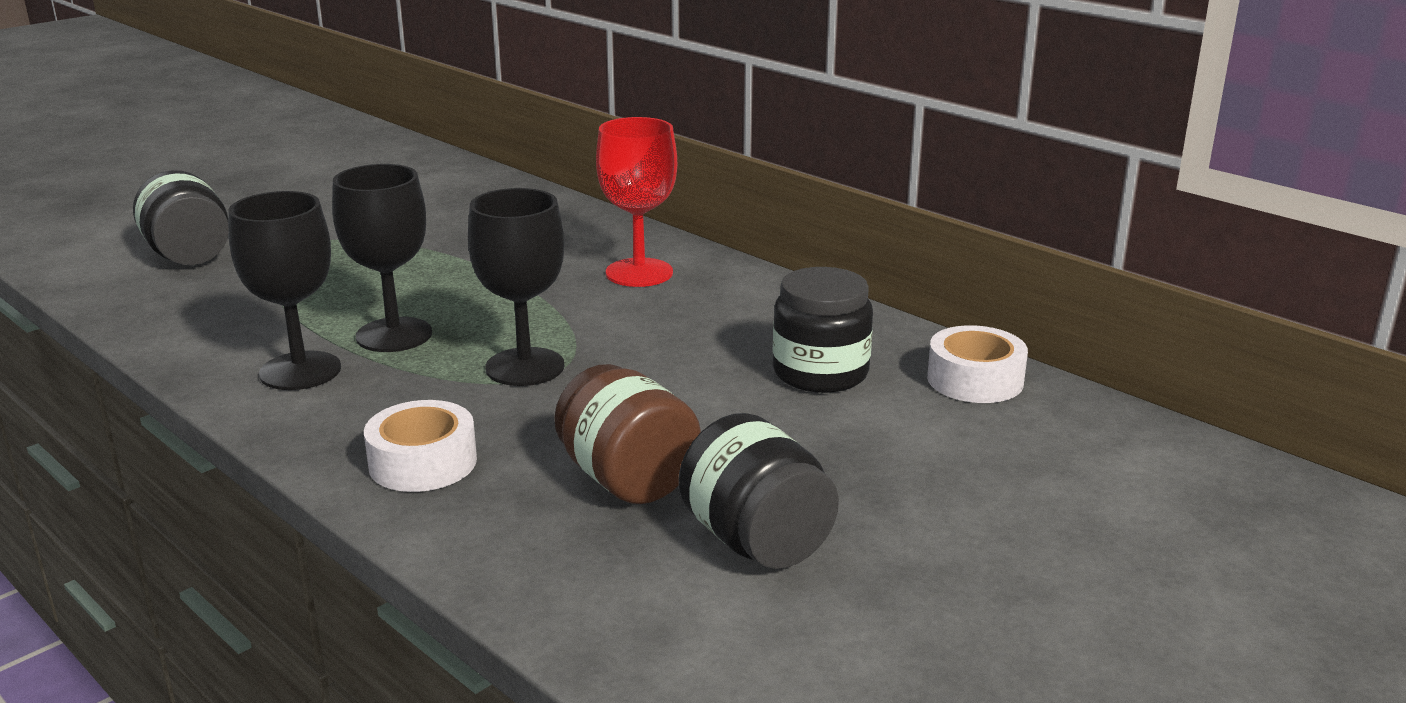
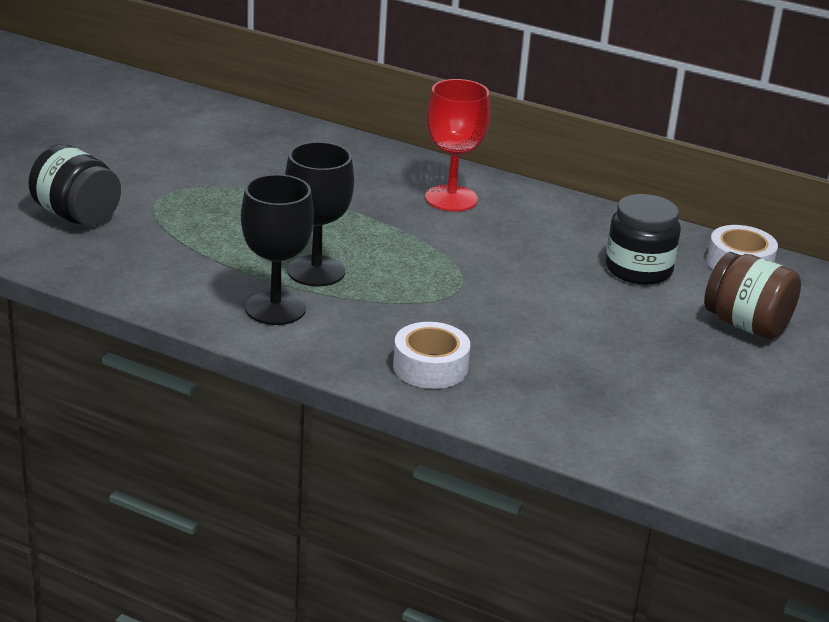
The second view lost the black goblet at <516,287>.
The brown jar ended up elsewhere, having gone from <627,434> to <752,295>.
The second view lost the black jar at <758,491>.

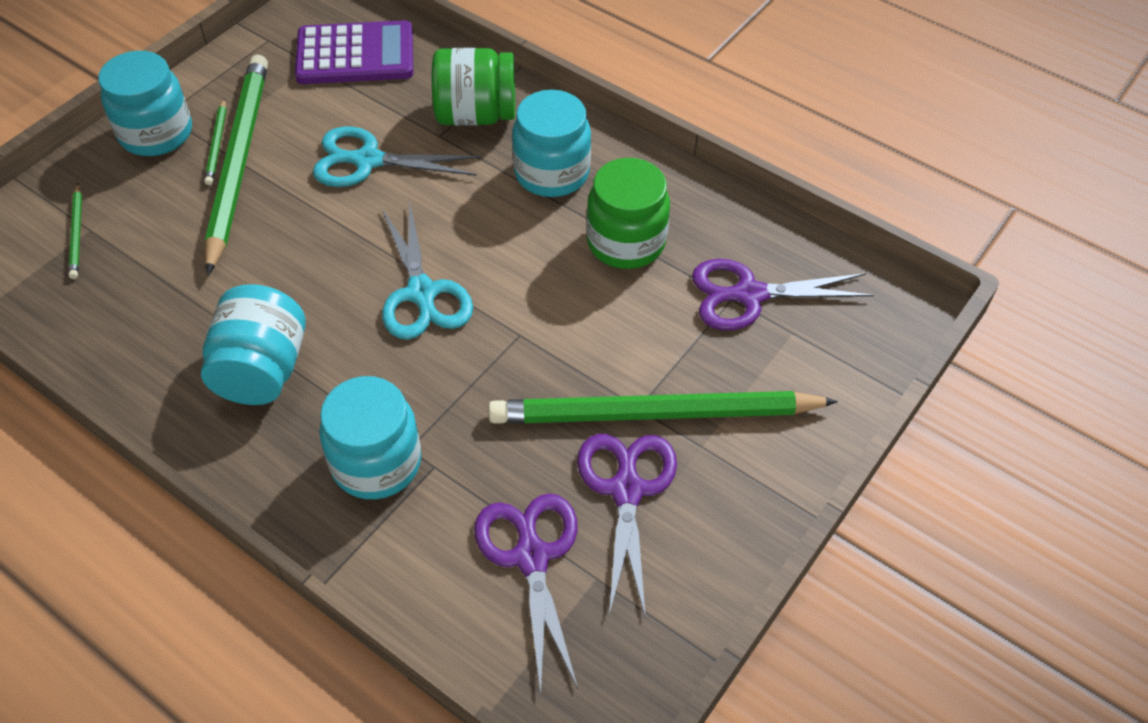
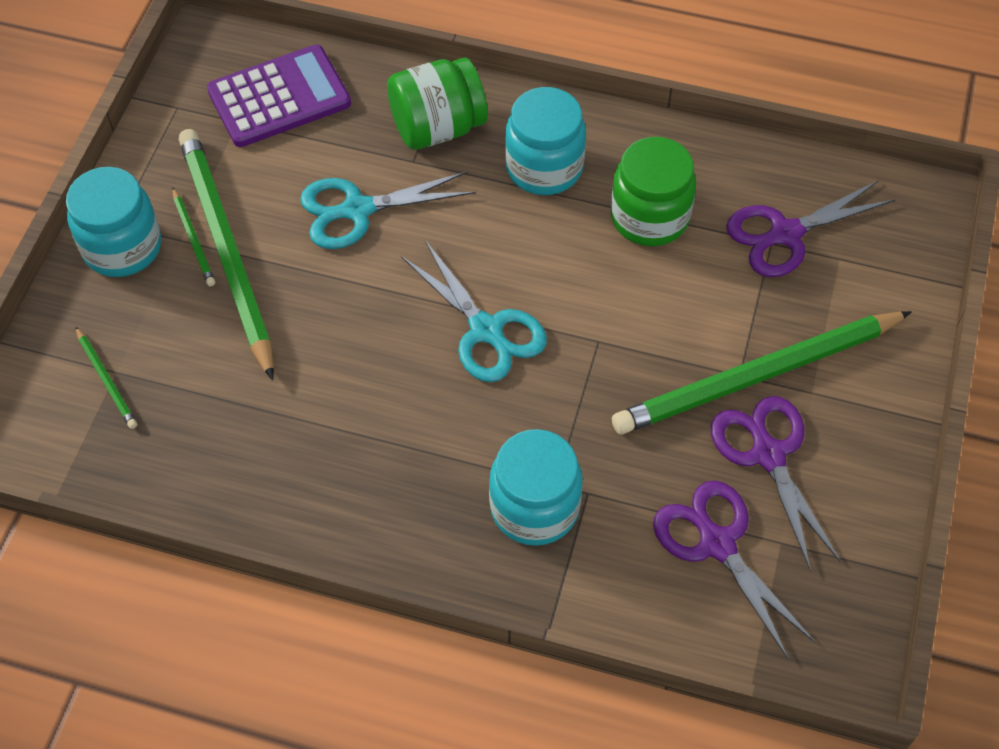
The second view lost the turquoise jar at <253,344>.

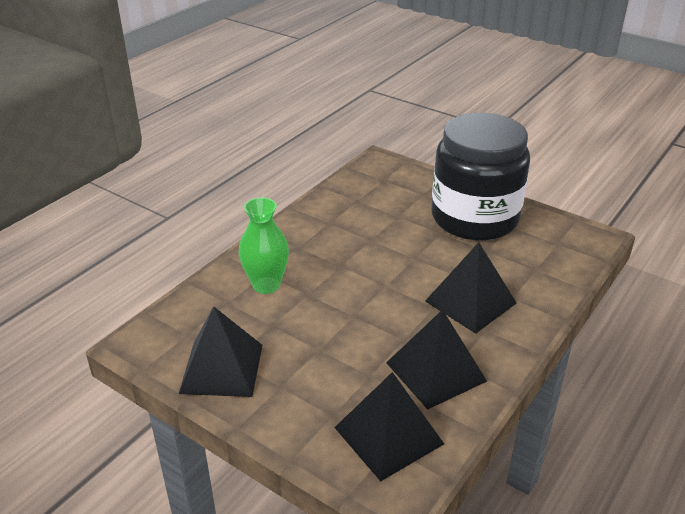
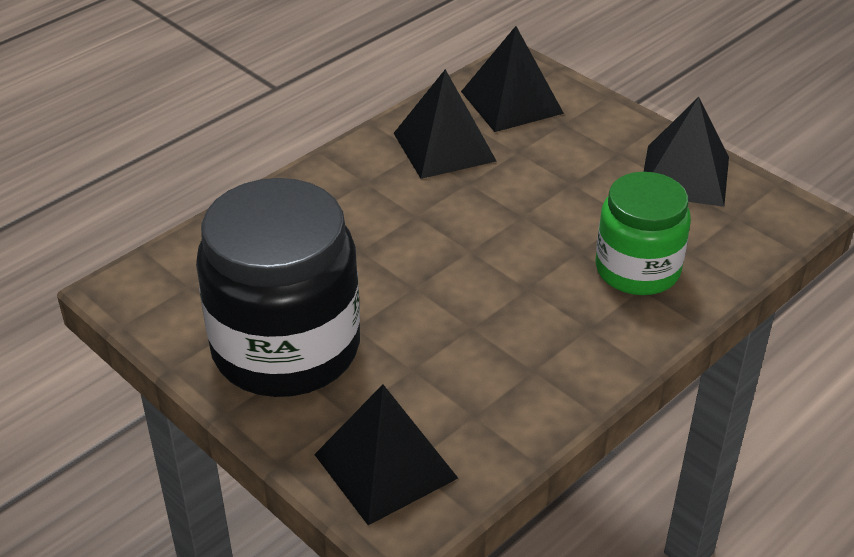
Where the green vase stood at <264,245>, the green jar came to stand at <643,233>.
The black pyramid ended up elsewhere, having gone from <471,288> to <386,454>.

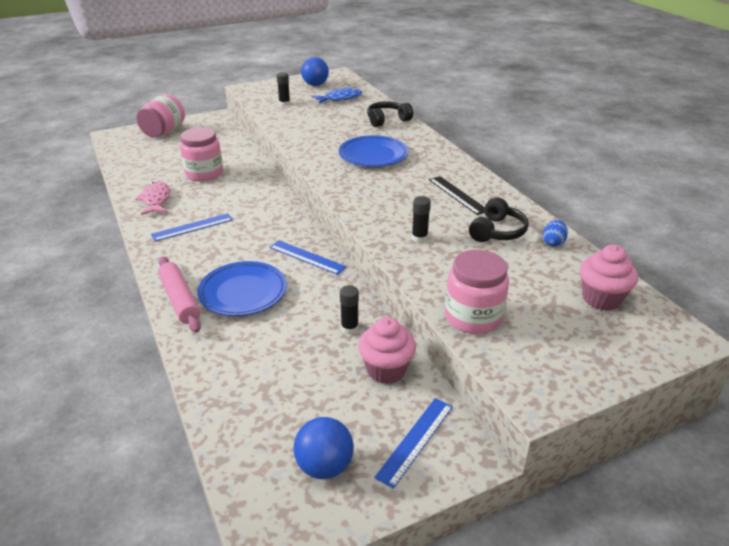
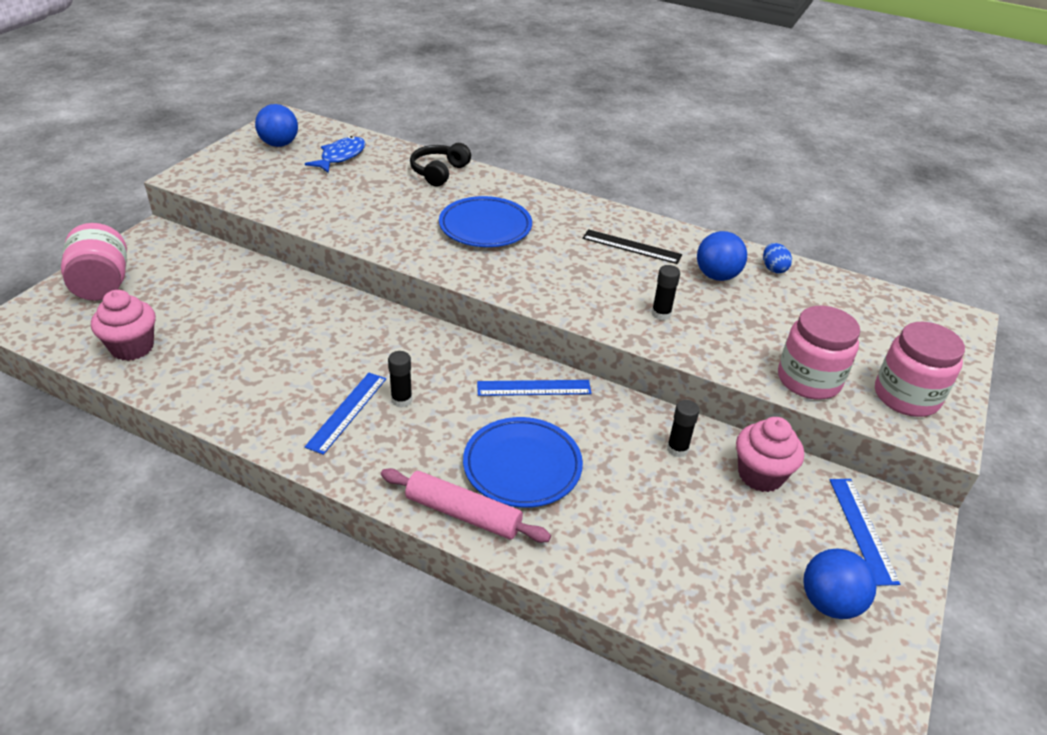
The second view lost the pink fish at <152,198>.
The pink jar ended up elsewhere, having gone from <201,154> to <920,369>.
The black glue stick ended up elsewhere, having gone from <283,89> to <400,379>.
Where the black headphones stood at <499,219>, the blue ball came to stand at <722,256>.
The pink cupcake ended up elsewhere, having gone from <609,278> to <123,325>.

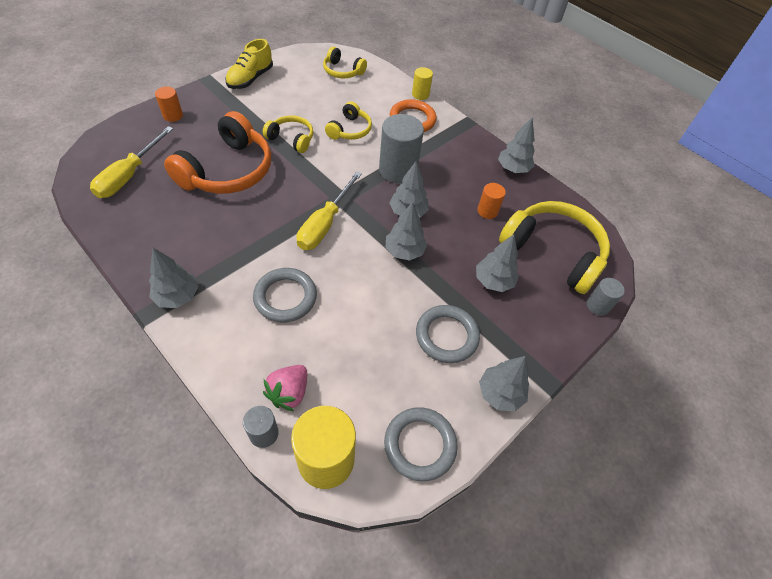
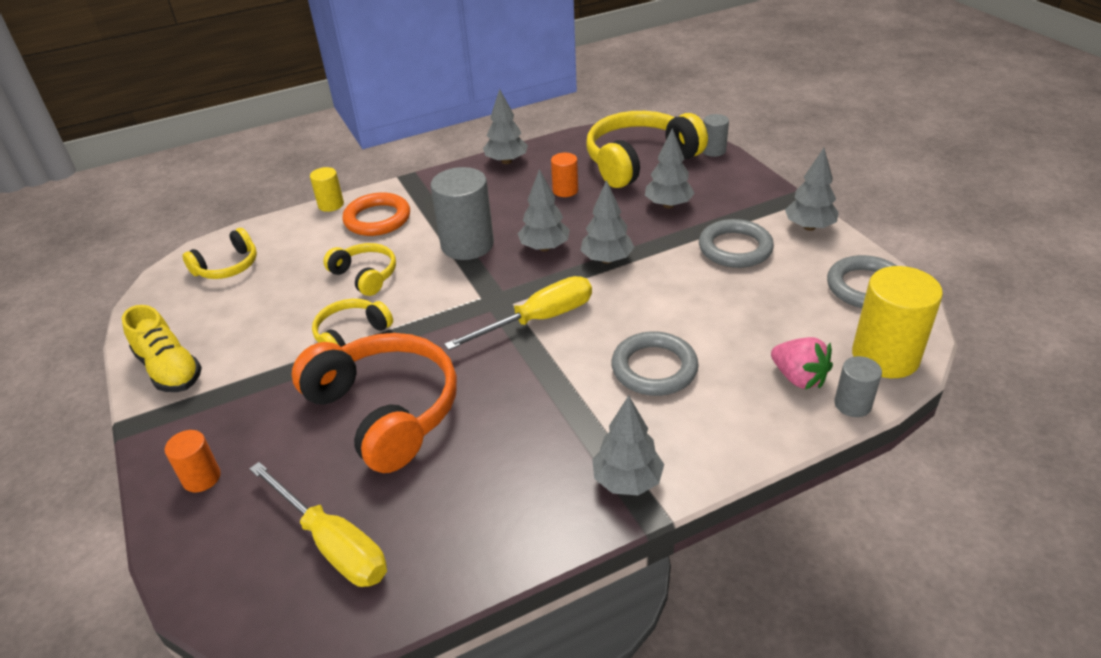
The yellow screwdriver at <329,210> ended up facing another way, 75 degrees counterclockwise from before.

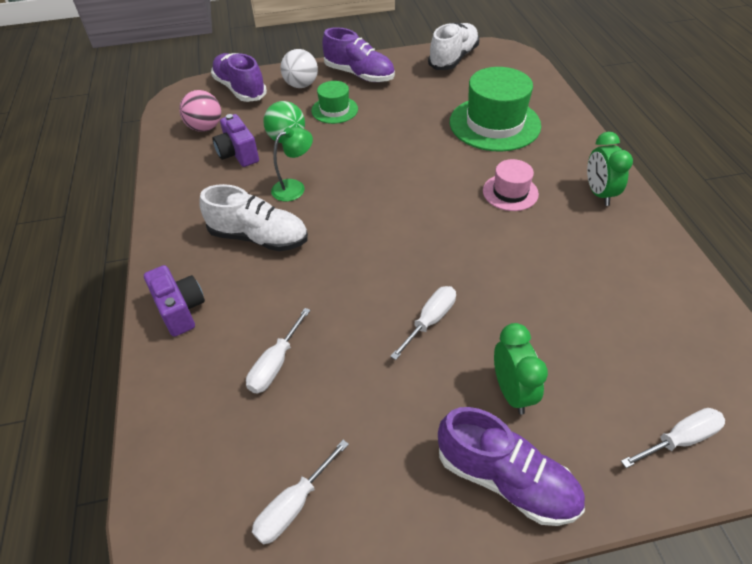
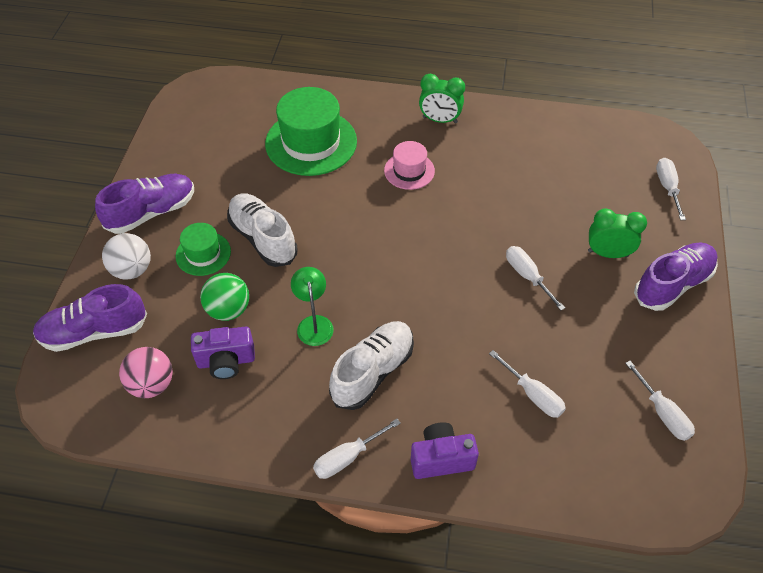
The white shoe ended up elsewhere, having gone from <453,46> to <262,230>.
The second view gained the white screwdriver at <357,449>.

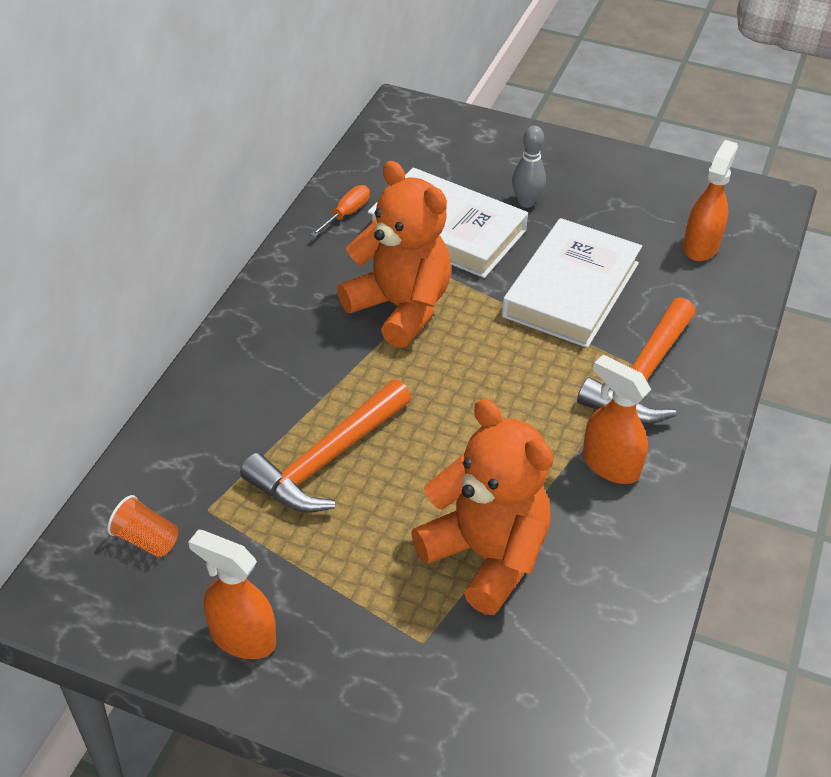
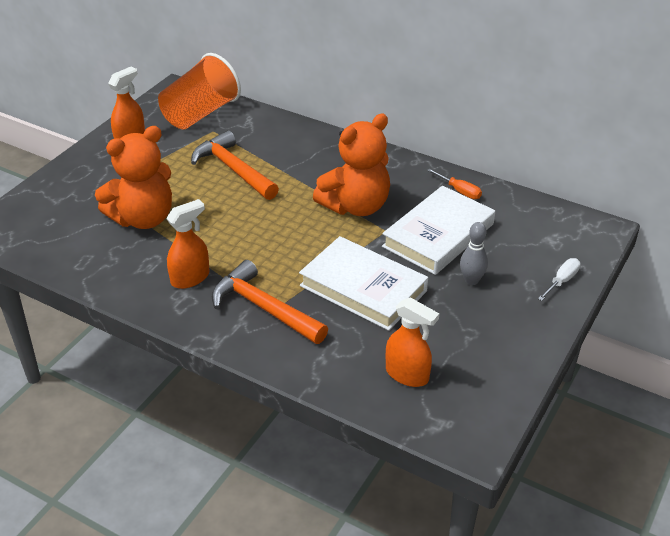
The size of the orange cup at <142,526> changed by a factor of 2.39.
The second view gained the white screwdriver at <559,279>.

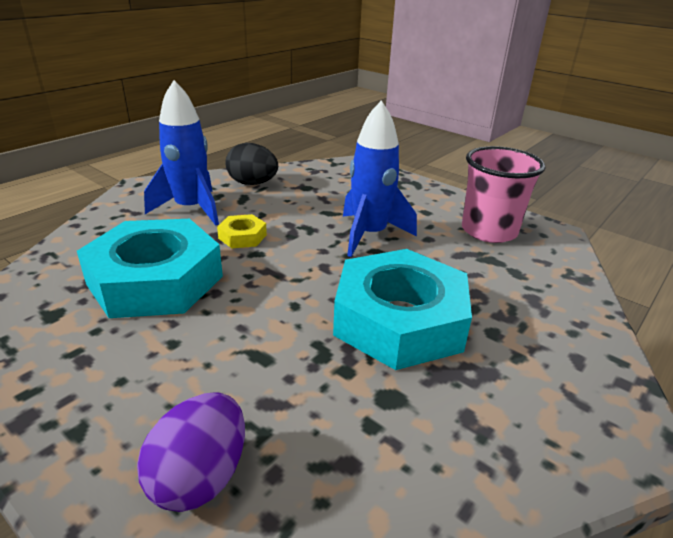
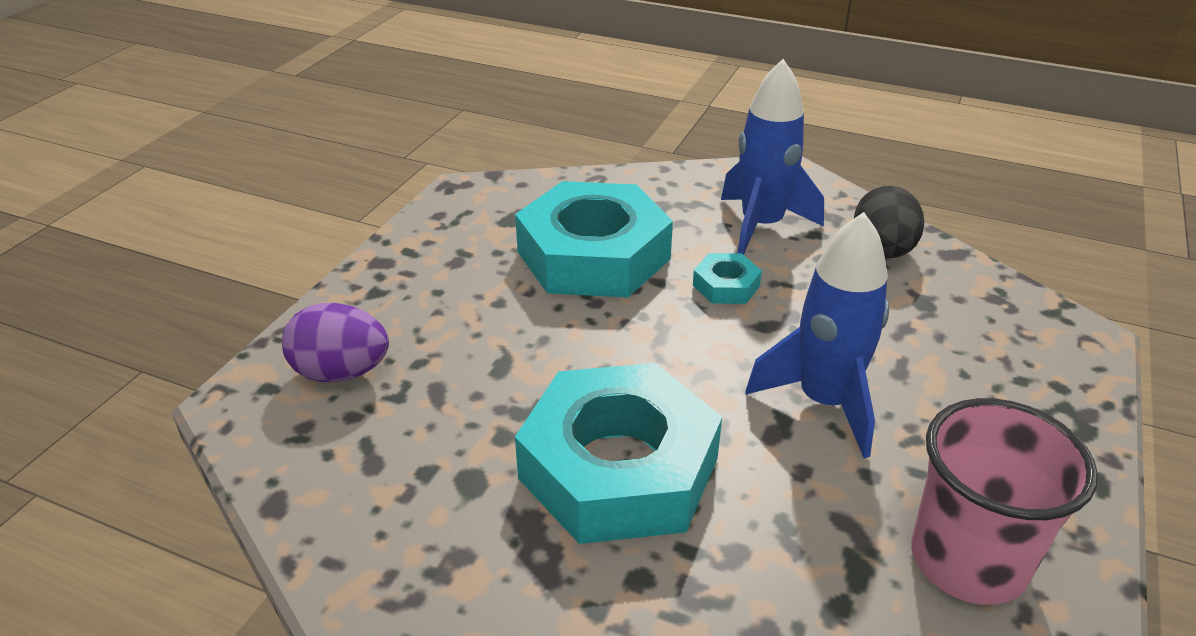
What was the yellow nut at <242,231> turned into the turquoise nut at <727,278>.

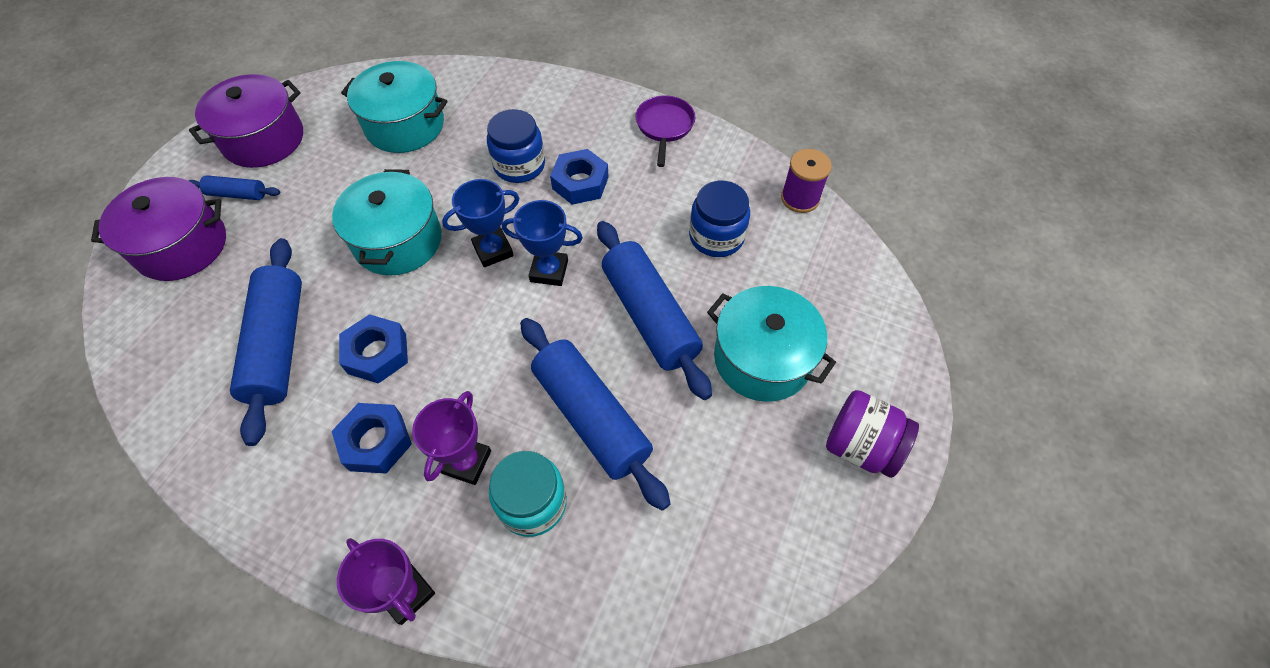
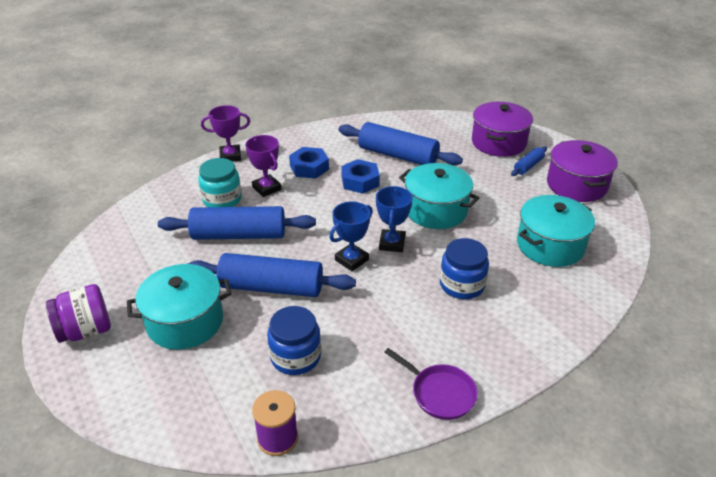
The second view lost the blue nut at <579,177>.

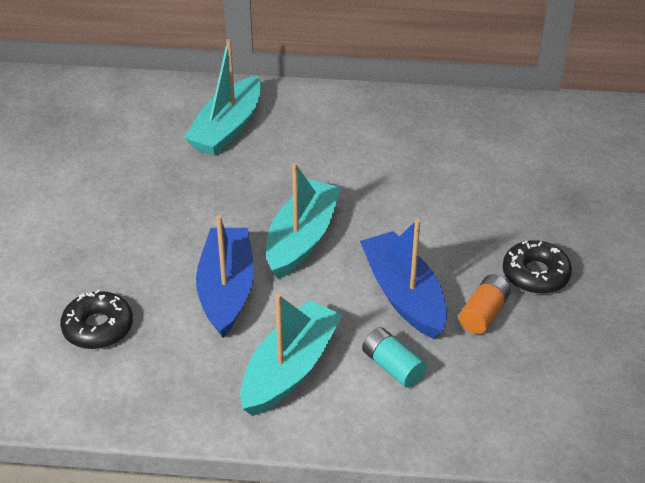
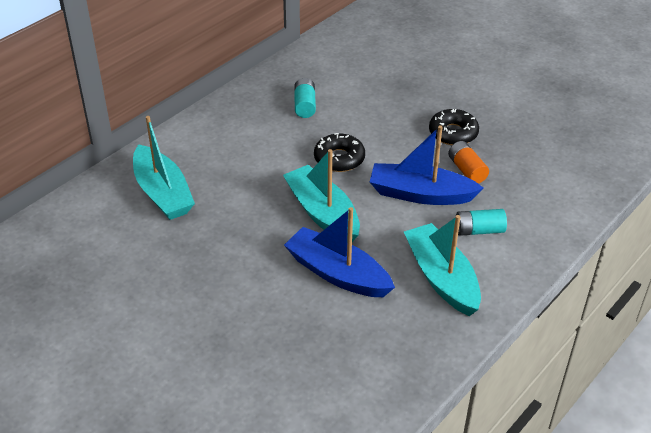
The black donut ended up elsewhere, having gone from <96,319> to <339,152>.
The second view gained the turquoise battery at <305,98>.

